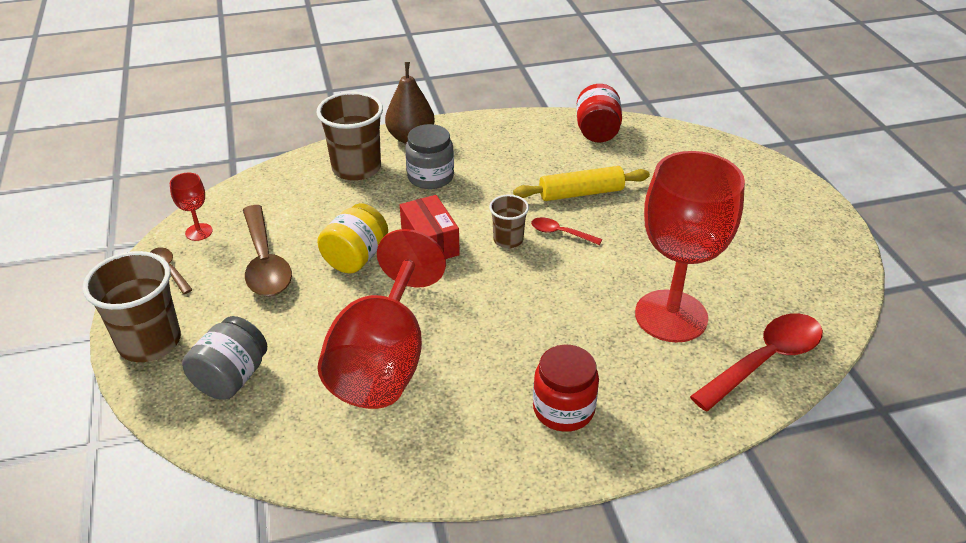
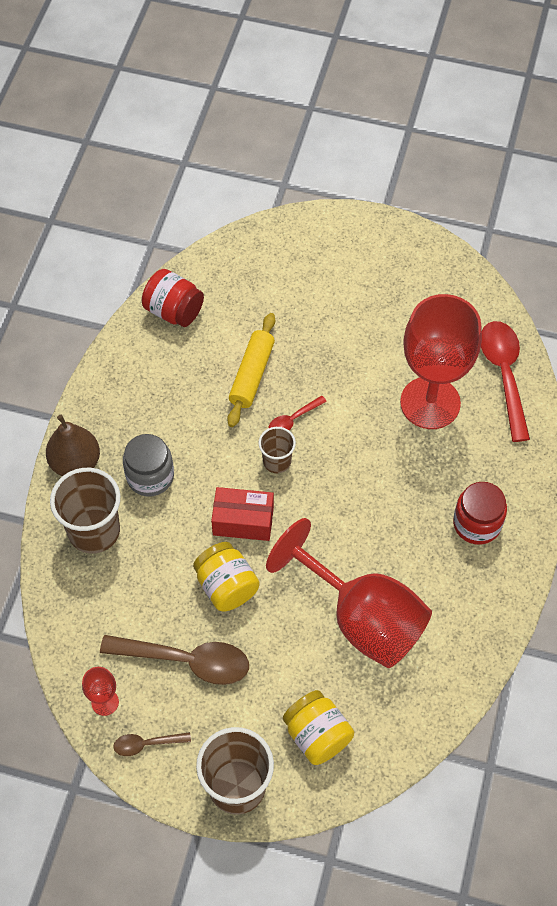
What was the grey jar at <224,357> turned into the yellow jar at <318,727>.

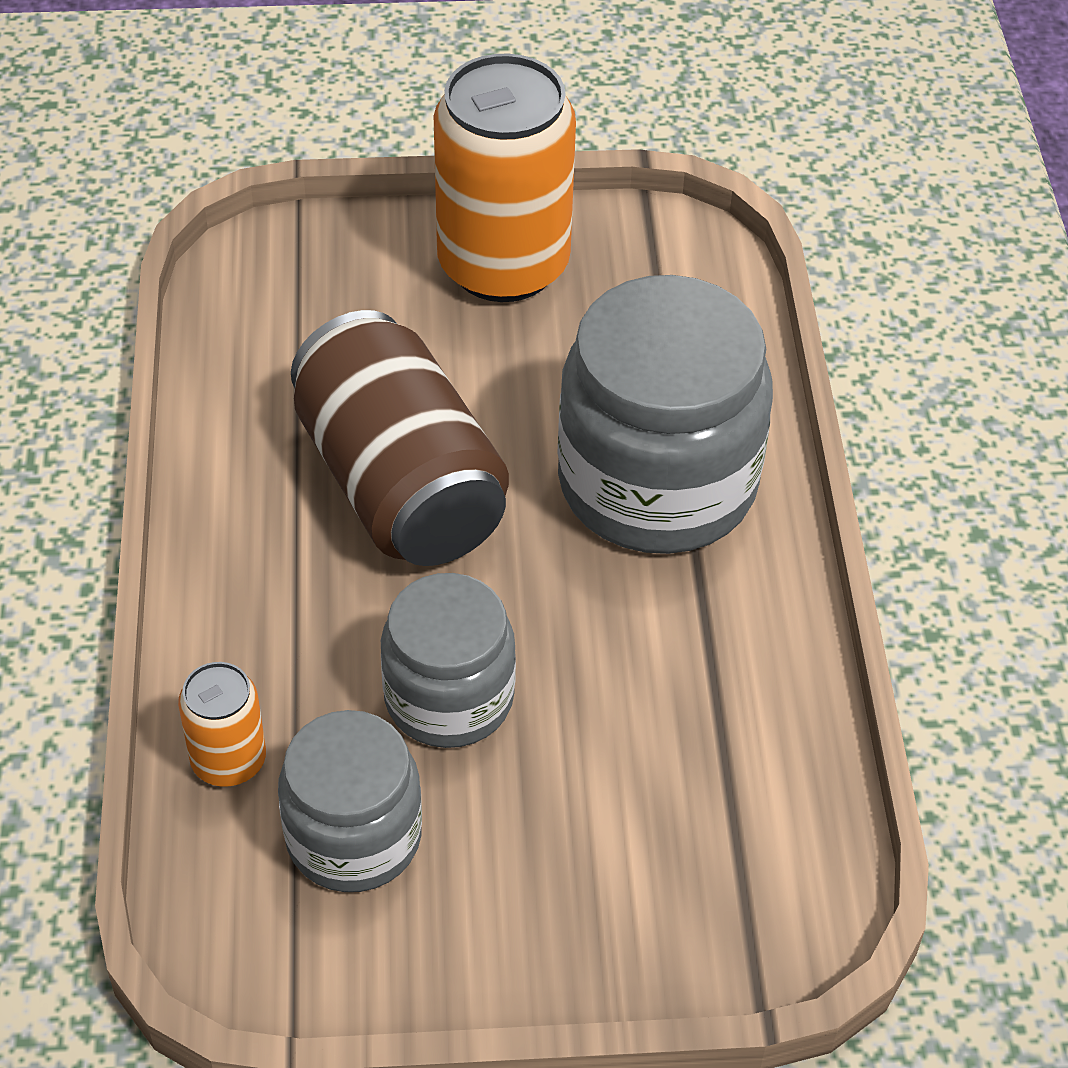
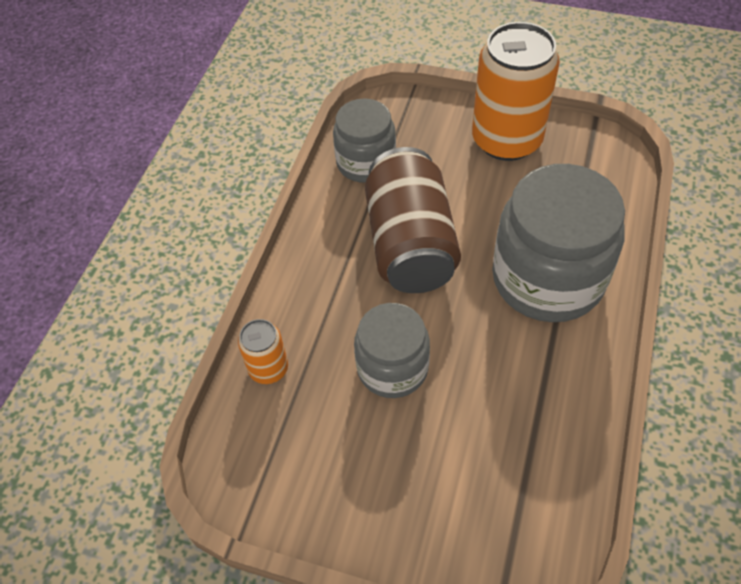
The grey jar ended up elsewhere, having gone from <350,801> to <364,141>.

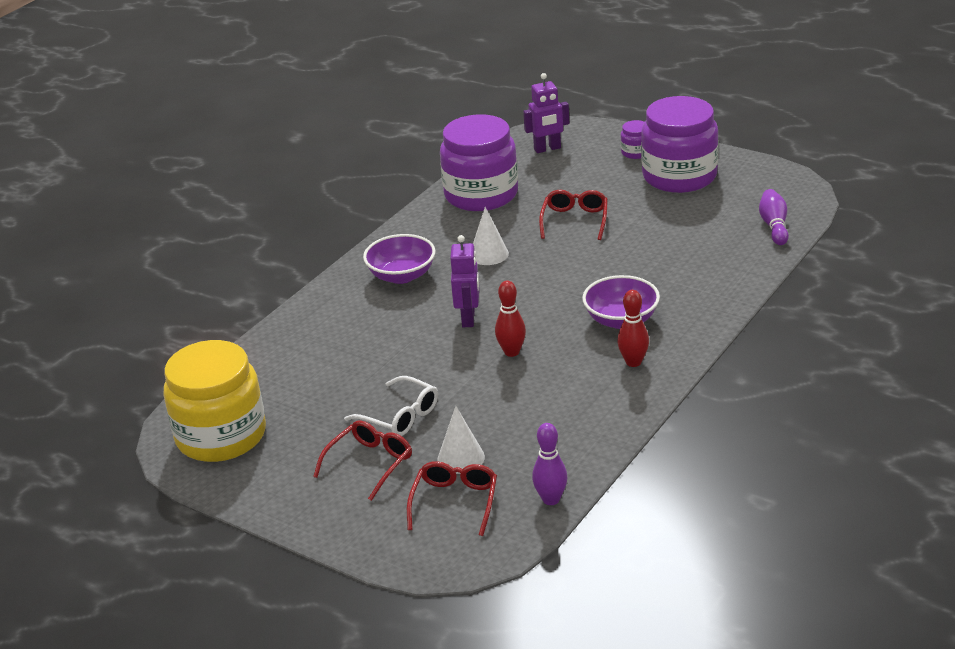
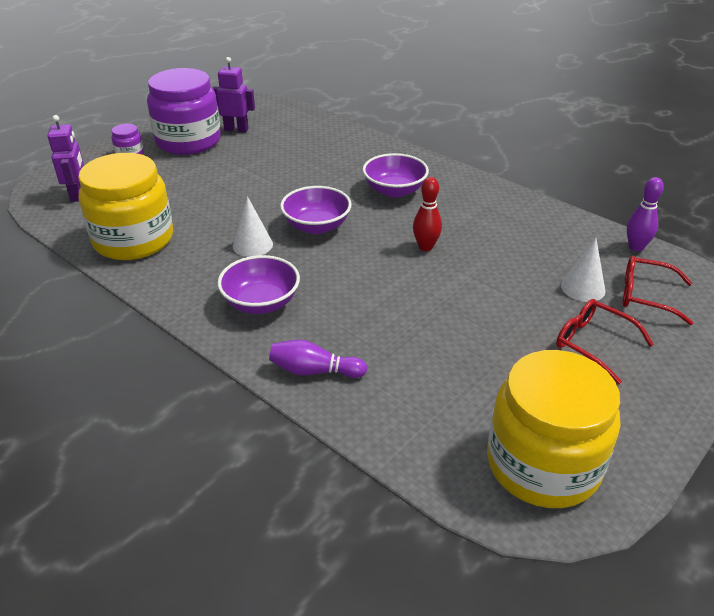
The second view lost the white glasses at <391,406>.
What was the purple jar at <479,162> turned into the yellow jar at <125,206>.
The purple robot ended up elsewhere, having gone from <464,281> to <234,95>.
The second view lost the red glasses at <573,215>.
The second view lost the red bowling pin at <633,328>.
The purple bowling pin ended up elsewhere, having gone from <774,217> to <318,359>.
The second view gained the purple bowl at <316,210>.

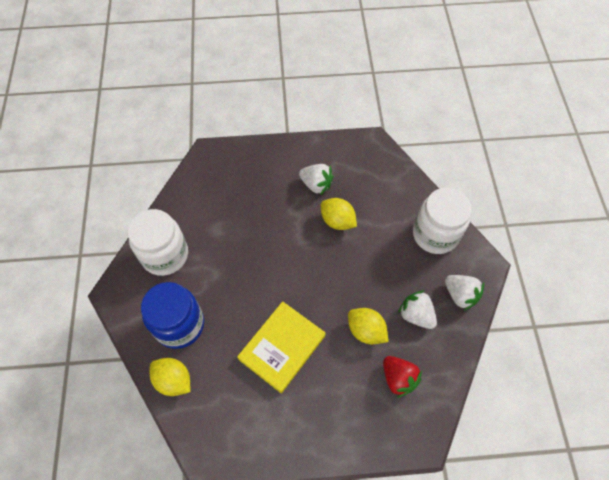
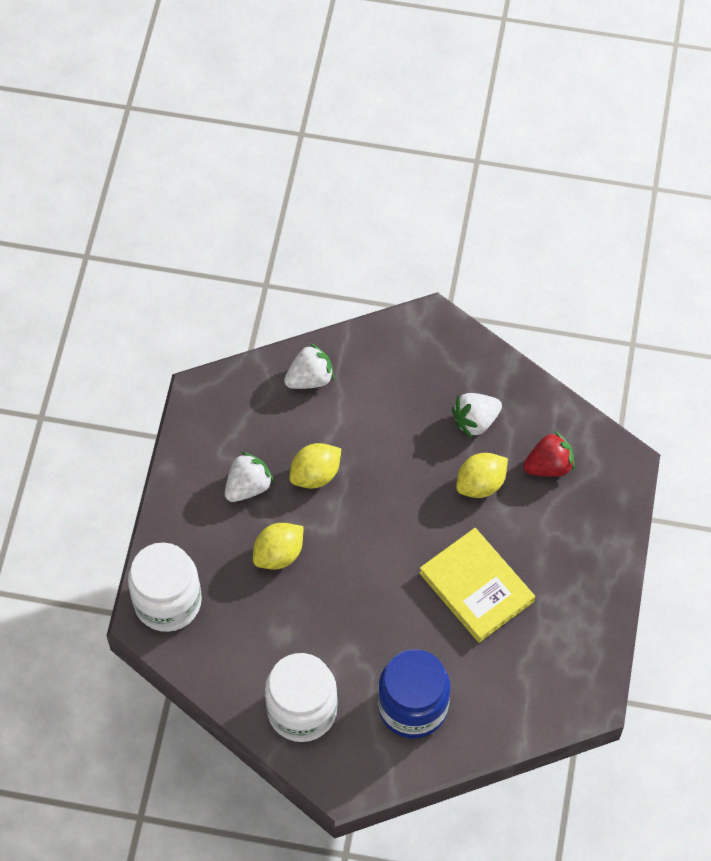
The yellow lemon ended up elsewhere, having gone from <170,377> to <278,546>.
The white jar ended up elsewhere, having gone from <442,221> to <165,587>.
The white strawberry ended up elsewhere, having gone from <464,293> to <309,366>.

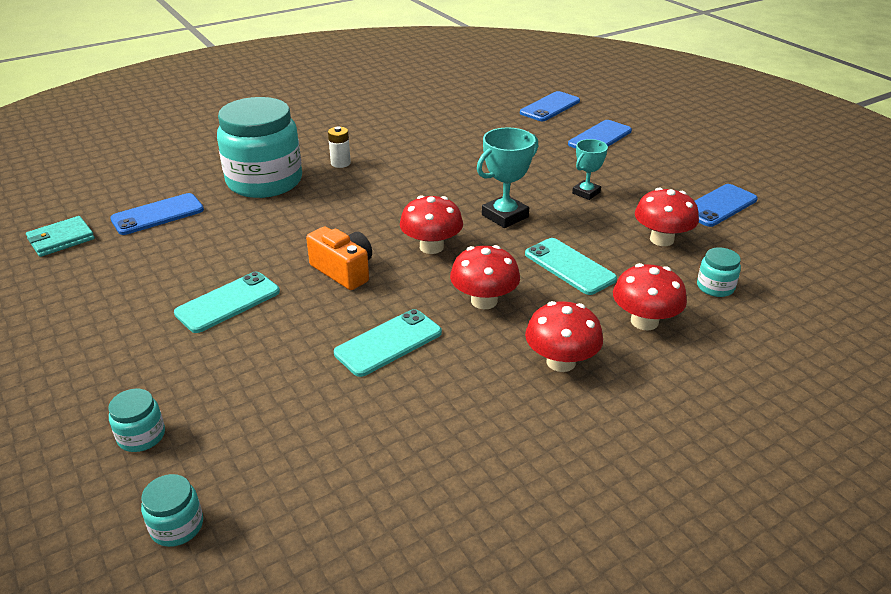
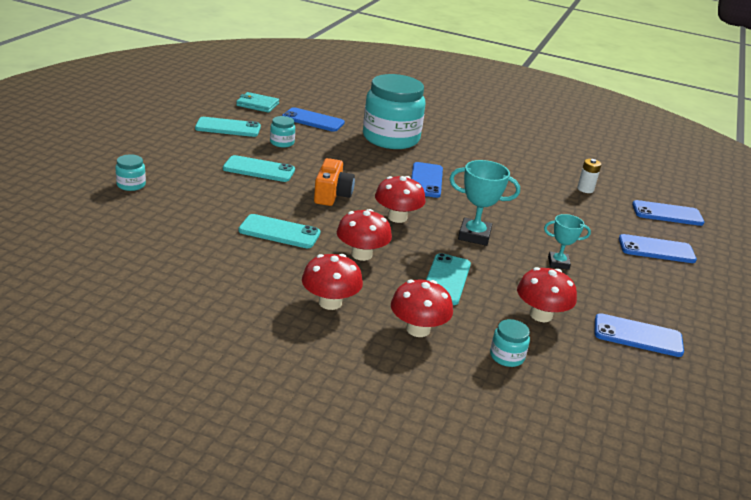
The turquoise jar ended up elsewhere, having gone from <172,510> to <282,132>.
The white battery ended up elsewhere, having gone from <339,147> to <589,176>.
The second view gained the turquoise phone at <228,127>.
The second view gained the blue phone at <427,180>.

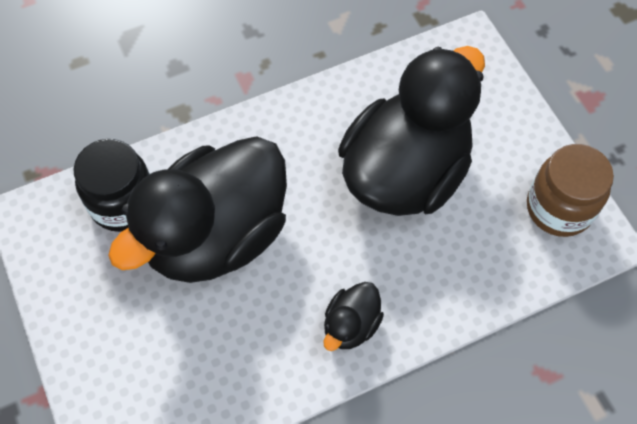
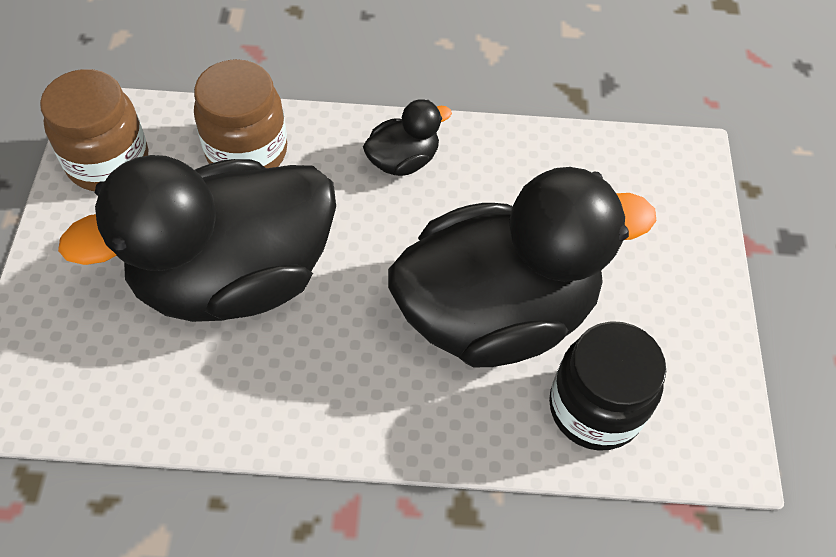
The second view gained the brown jar at <240,113>.

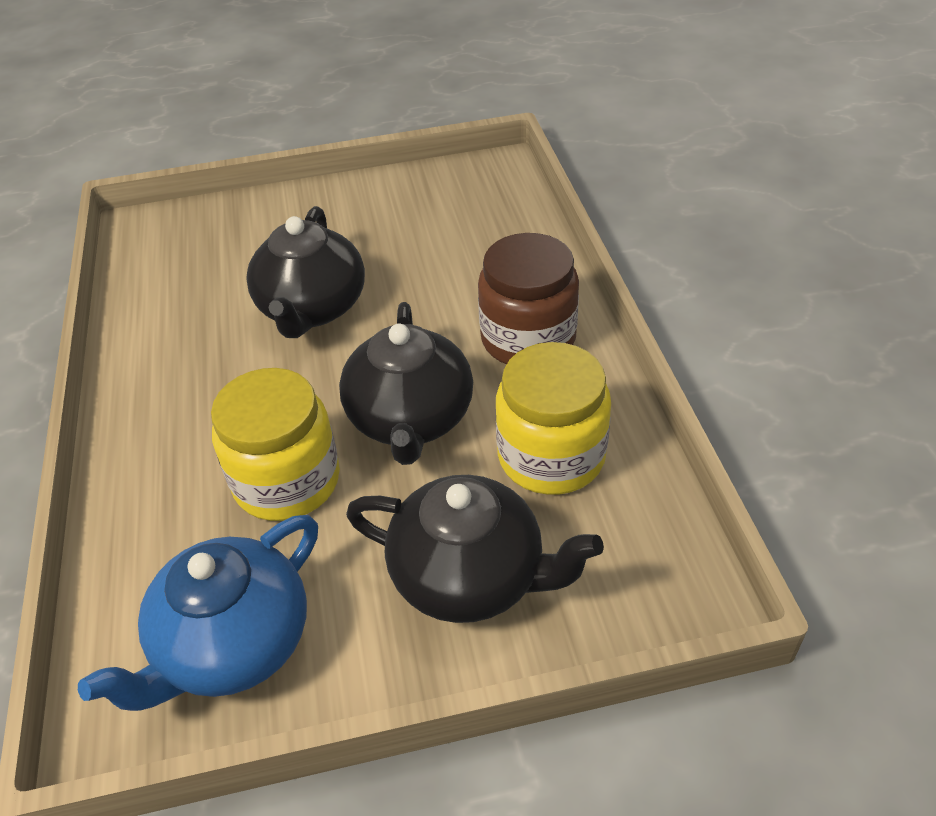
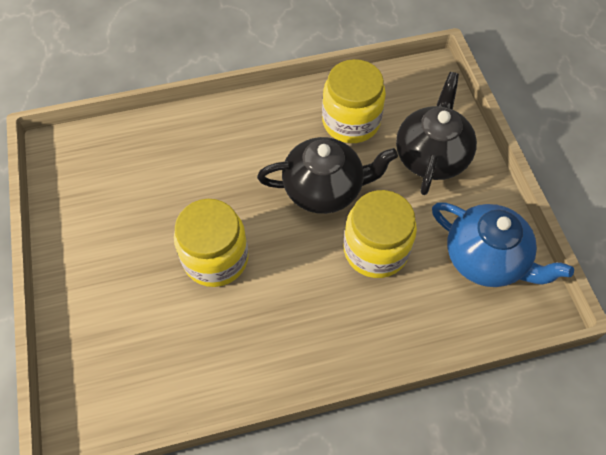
Where the black teapot stood at <305,272>, the yellow jar came to stand at <211,243>.
The second view lost the brown jar at <528,298>.

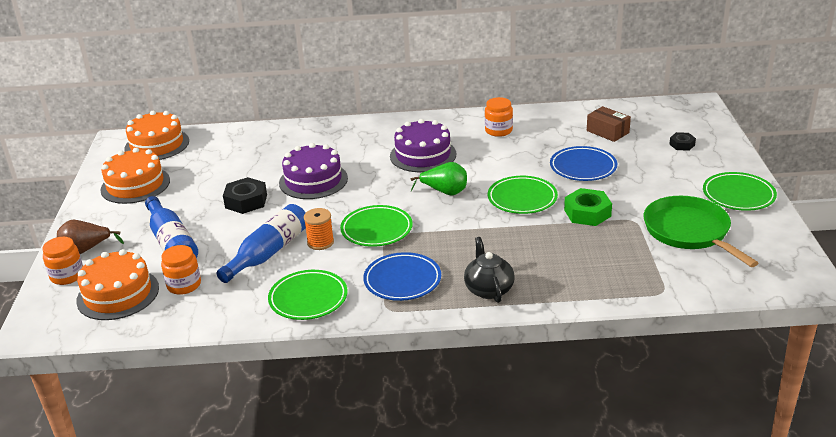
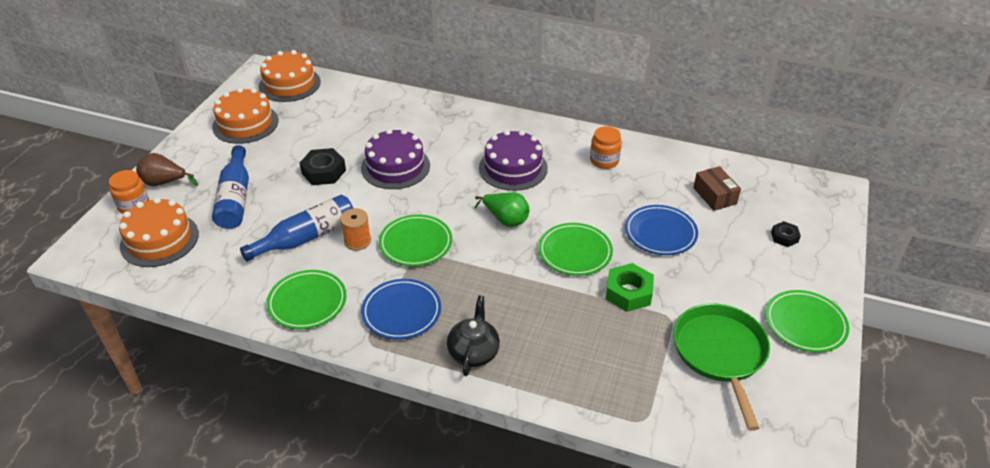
The second view lost the orange jar at <181,270>.

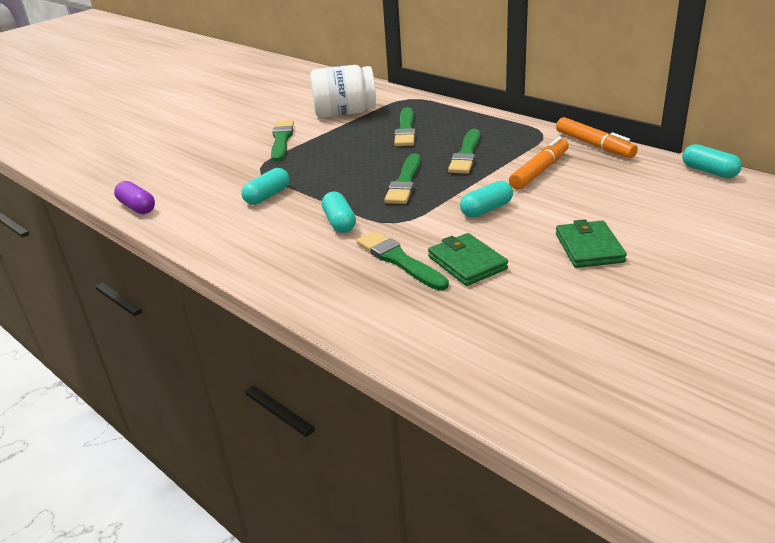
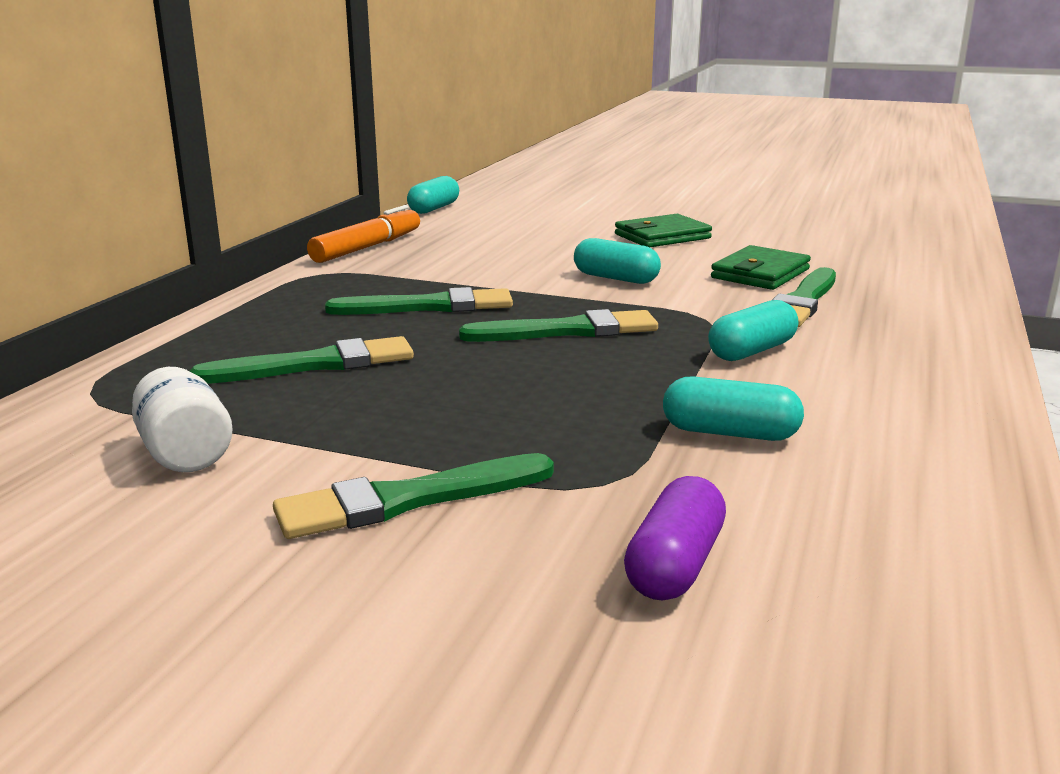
The purple capsule ended up elsewhere, having gone from <134,197> to <675,538>.
The size of the white jar at <343,91> changed by a factor of 0.56.
The second view lost the orange marker at <539,163>.

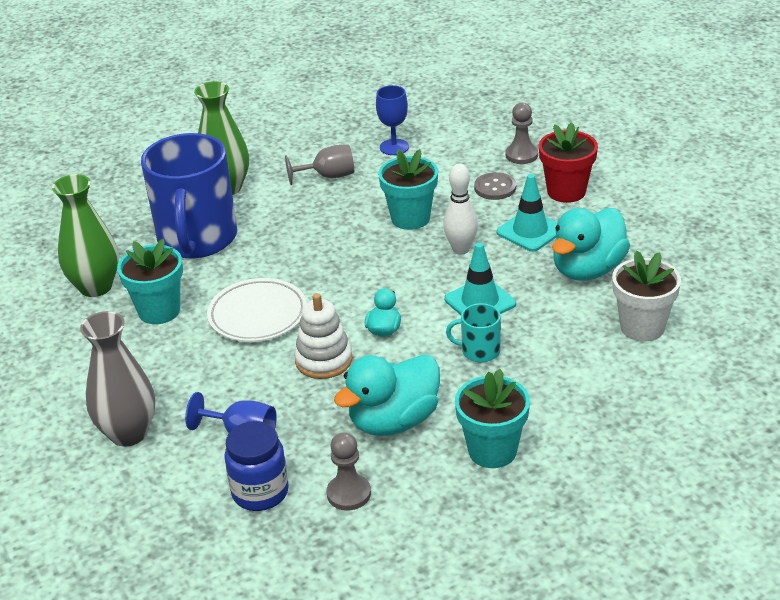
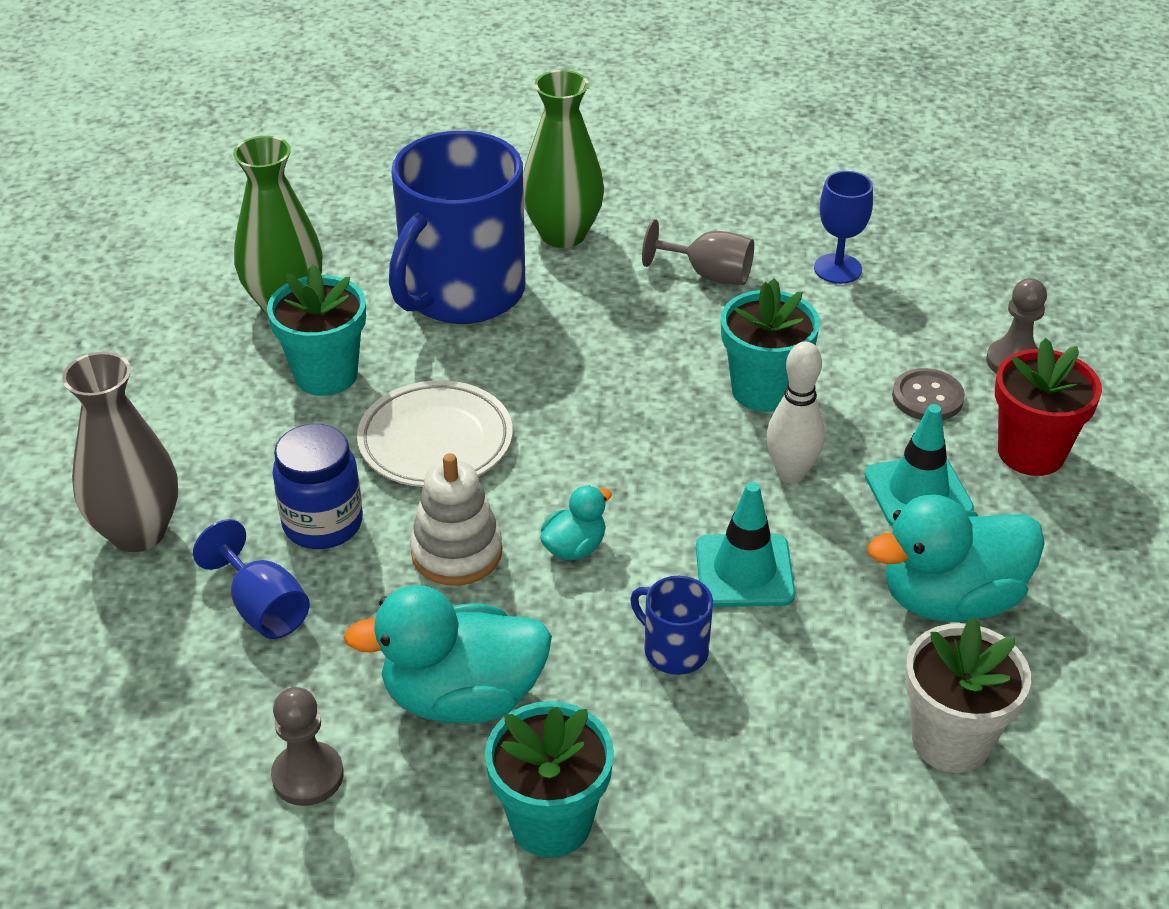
The blue jar ended up elsewhere, having gone from <256,466> to <318,486>.
What was the turquoise mug at <473,333> turned into the blue mug at <671,625>.

